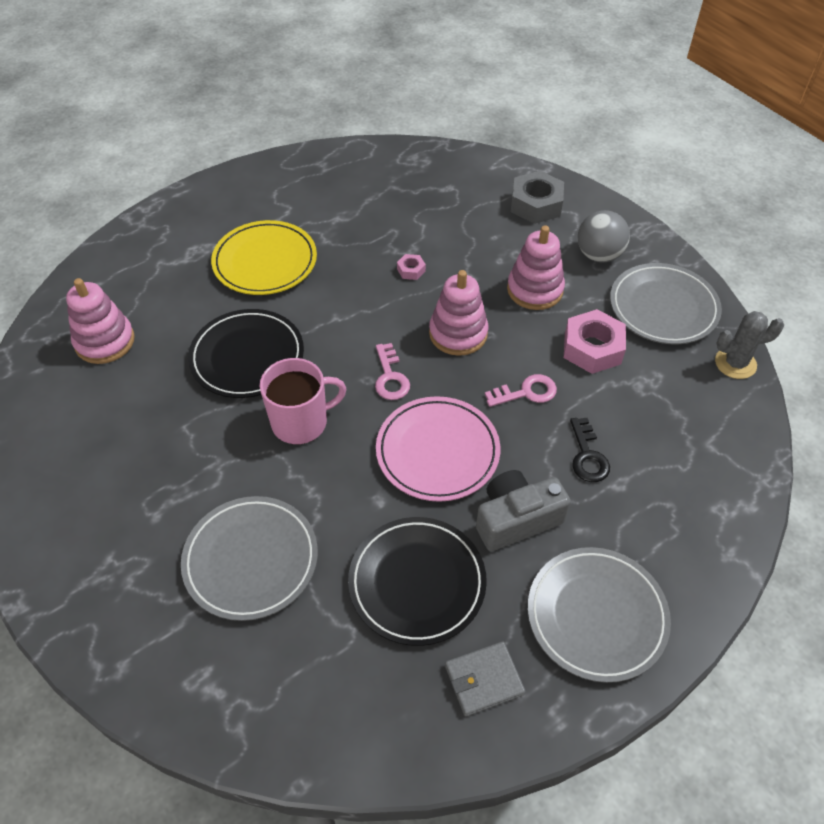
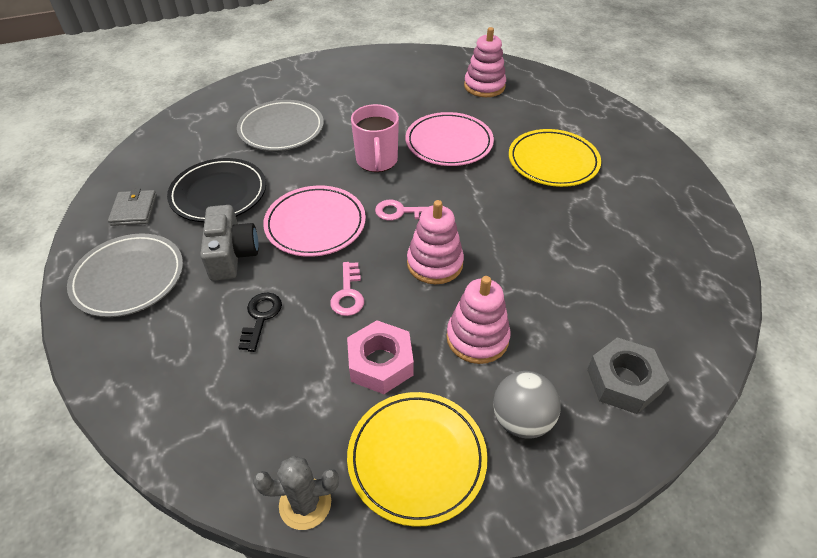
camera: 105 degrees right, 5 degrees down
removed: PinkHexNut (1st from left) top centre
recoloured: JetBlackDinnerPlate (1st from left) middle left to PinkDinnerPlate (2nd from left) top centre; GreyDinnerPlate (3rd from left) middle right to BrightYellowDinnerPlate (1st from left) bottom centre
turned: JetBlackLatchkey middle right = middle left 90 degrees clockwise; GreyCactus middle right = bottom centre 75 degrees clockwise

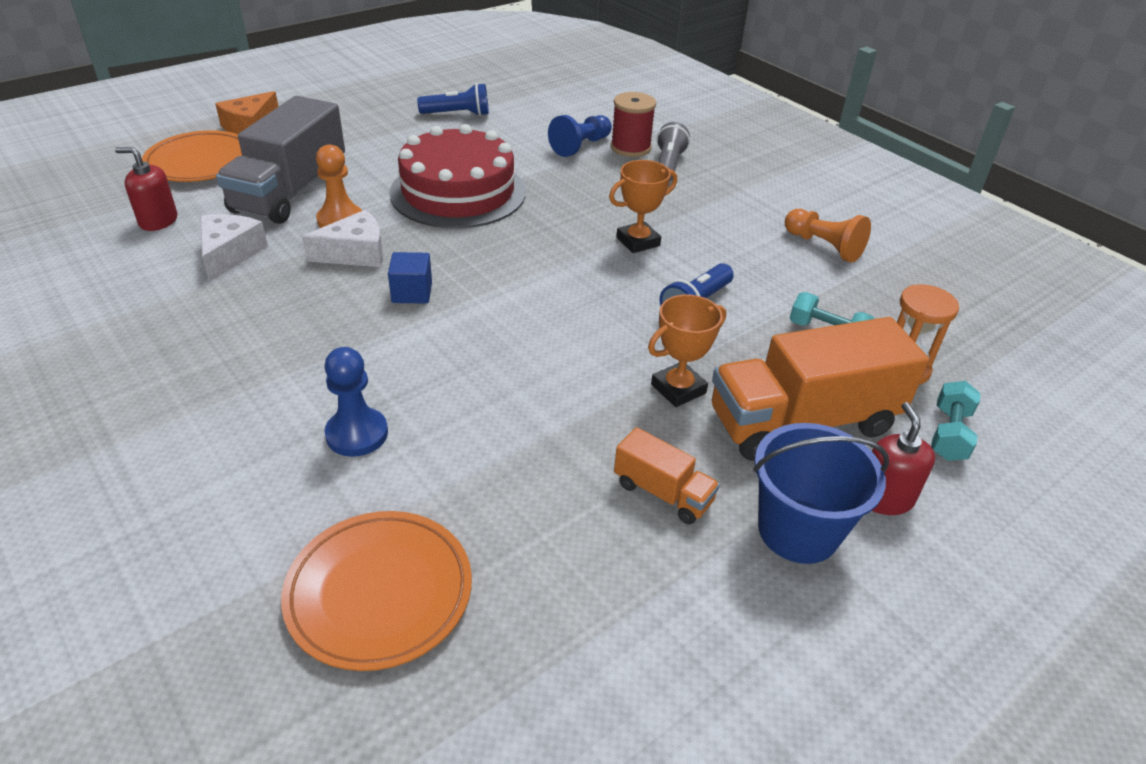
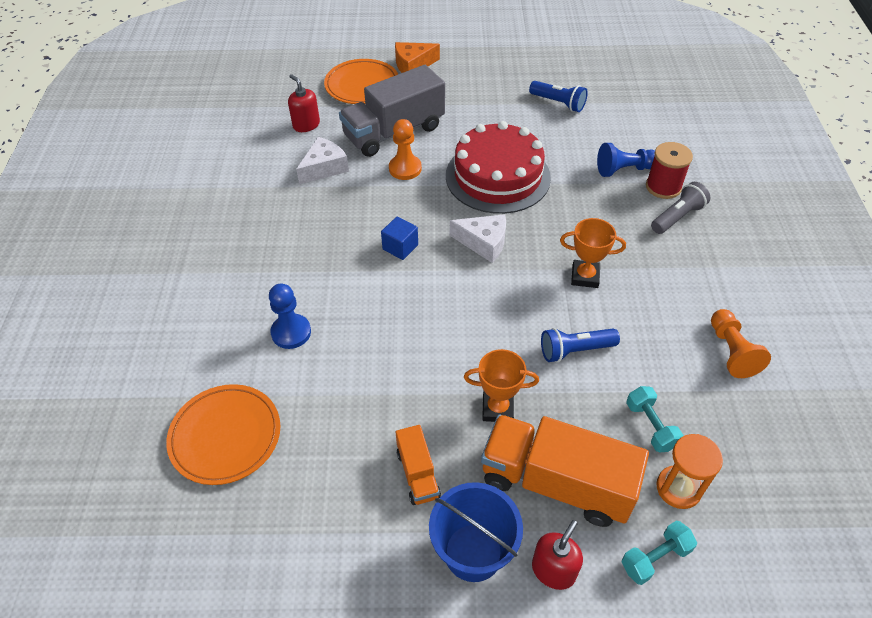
camera: 40 degrees right, 10 degrees up
moved: WhitePieceOfCheese (2nd from left) top left to centre

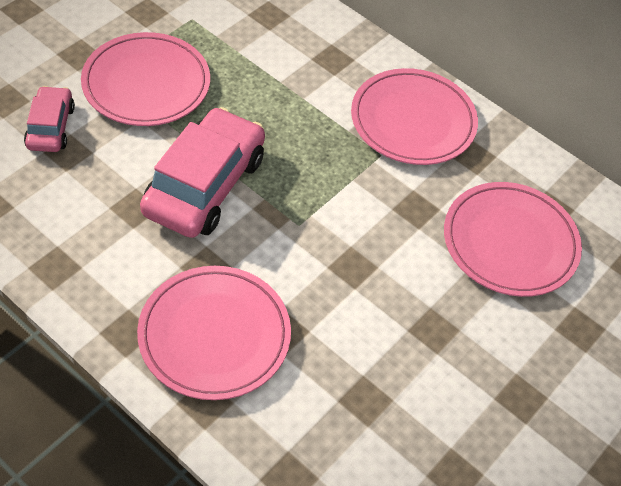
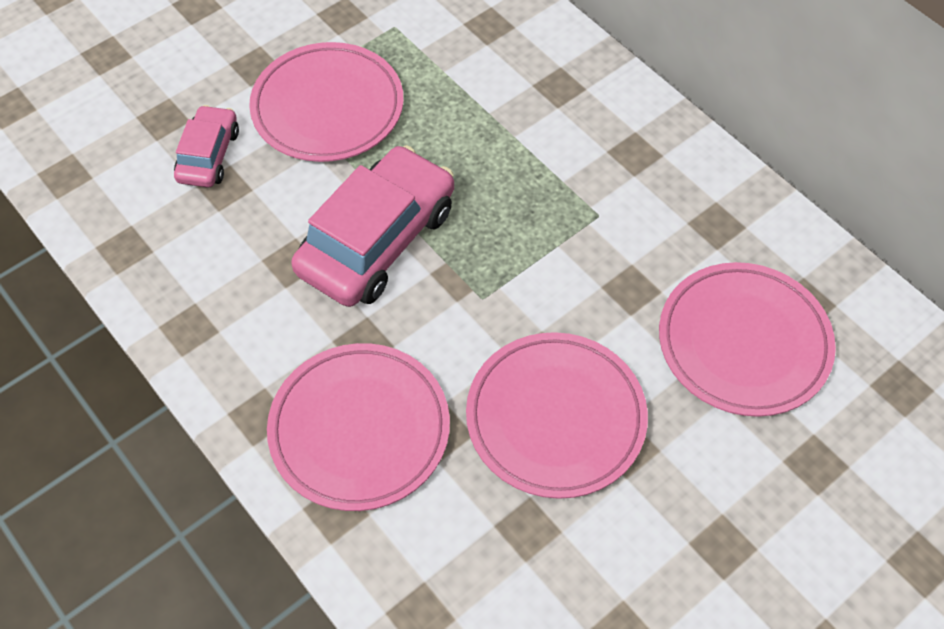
camera: 15 degrees right, 5 degrees up
moved: PinkDinnerPlate (3rd from left) top right to centre

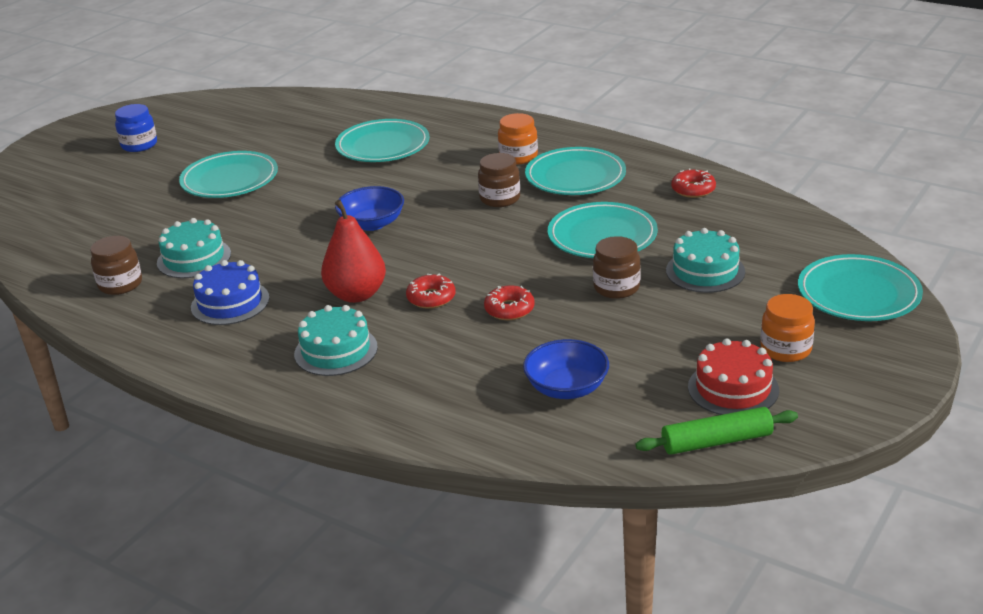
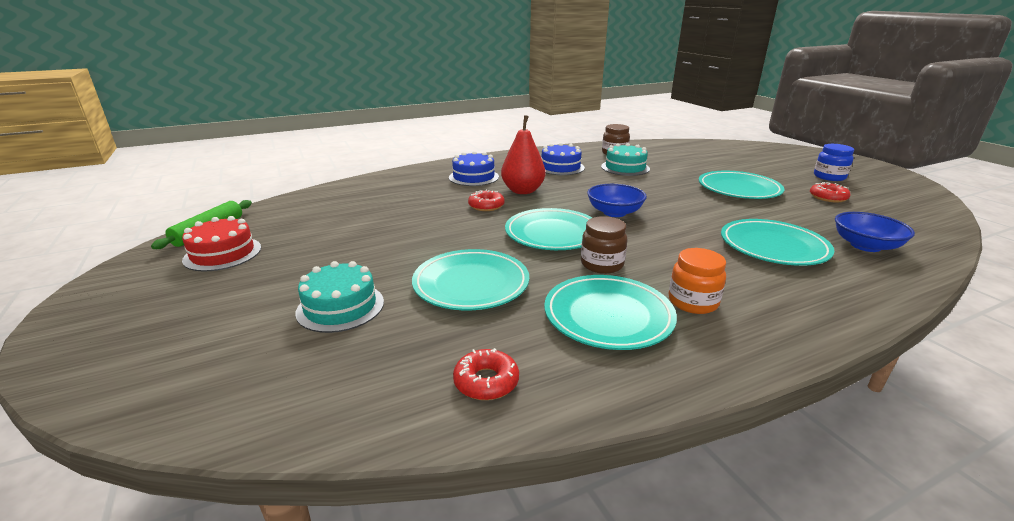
camera: 120 degrees right, 5 degrees down
removed: RussetJar (3rd from left) centre; OrangeJar (2nd from left) middle right
moved: ScarletDonut (2nd from left in the first image) centre to ScarletDonut (3rd from left) middle right; CobaltBowl (2nd from left) centre to middle right; TealDinnerPlate (5th from left in the first image) middle right to TealDinnerPlate (2nd from left) centre
recoloured: TealGateau (2nd from left) centre to CobaltGateau (1st from left) top centre

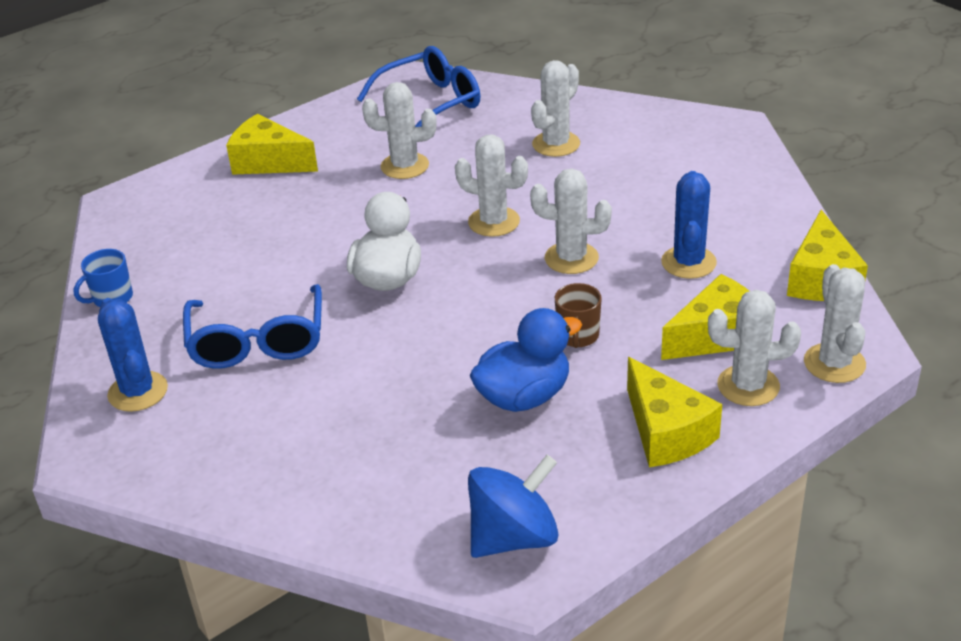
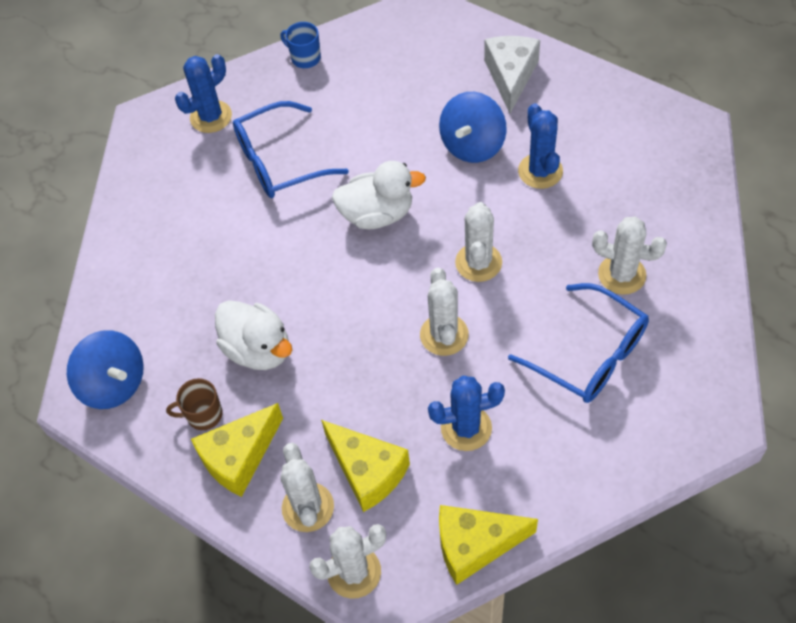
camera: 75 degrees right, 20 degrees up
added: CobaltToyTop (2nd from left) top centre
moved: CobaltEyeglasses (2nd from left) top centre to middle right; RussetCoffeeMug centre to middle left
recoloured: BrightYellowPieceOfCheese (1st from left) top left to WhitePieceOfCheese top centre; WhiteCactus (1st from left) top centre to CobaltCactus (3rd from left) top right; CobaltToyDuck centre to WhiteToyDuck (1st from left) middle left

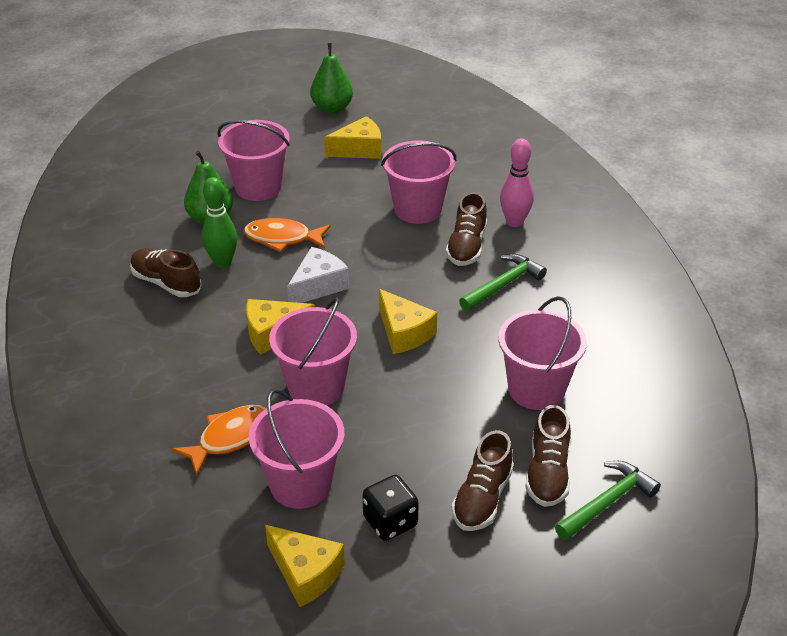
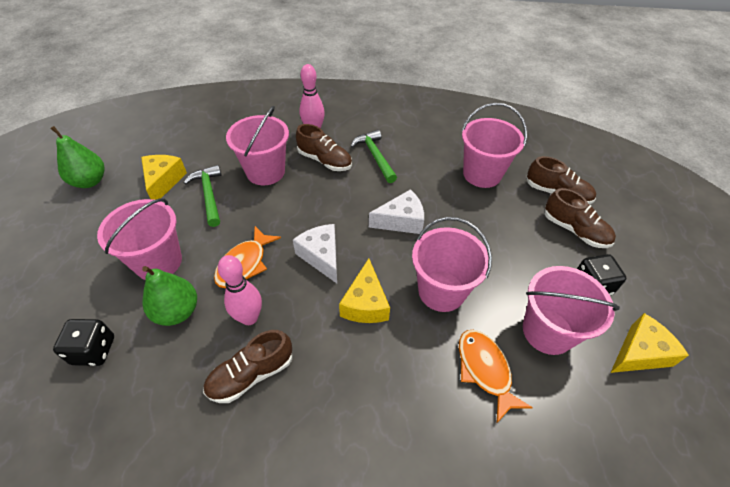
camera: 70 degrees left, 10 degrees up
added: JetBlackGameDie (1st from left) bottom left
moved: LeafGreenClawHammer (2nd from left in the first image) bottom right to LeafGreenClawHammer (1st from left) middle left
recoloured: LeafGreenSkittle middle left to PinkSkittle (1st from left) middle left; BrightYellowPieceOfCheese (4th from left) centre to WhitePieceOfCheese (2nd from left) centre

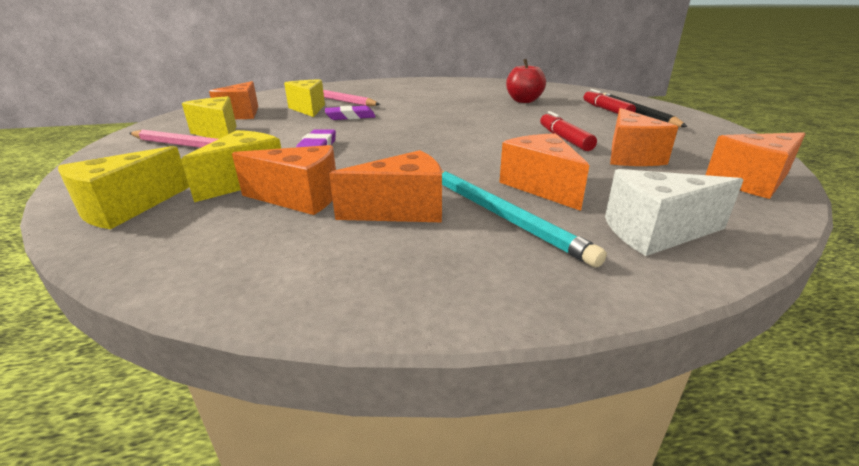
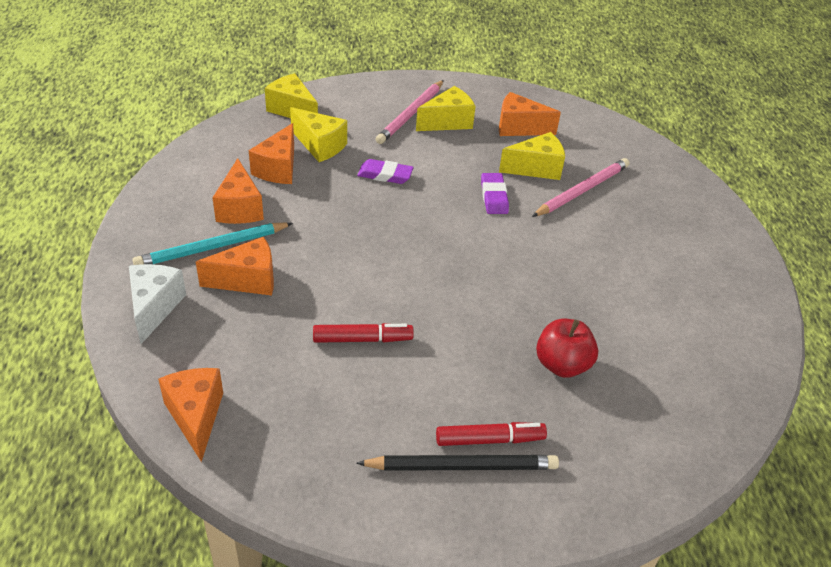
camera: 95 degrees right, 15 degrees up
removed: OrangePieceOfCheese (5th from left) top right

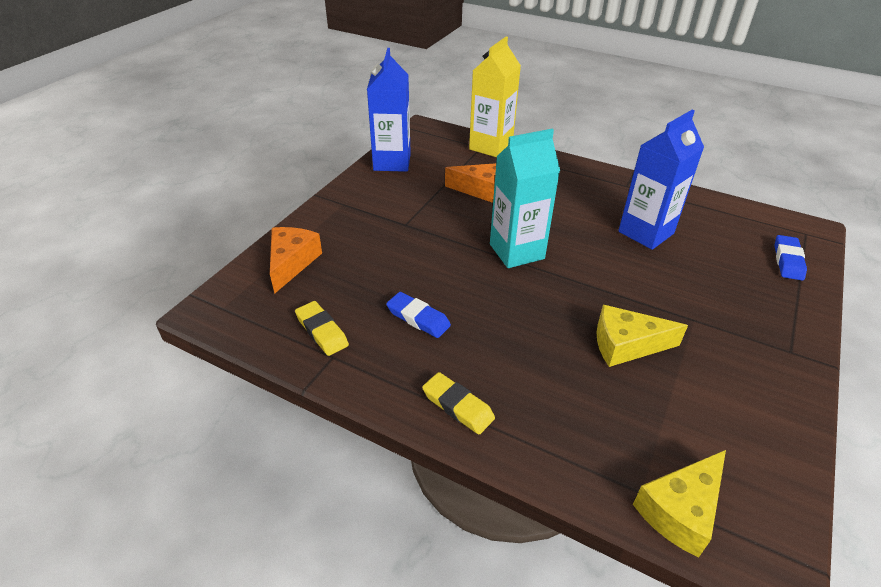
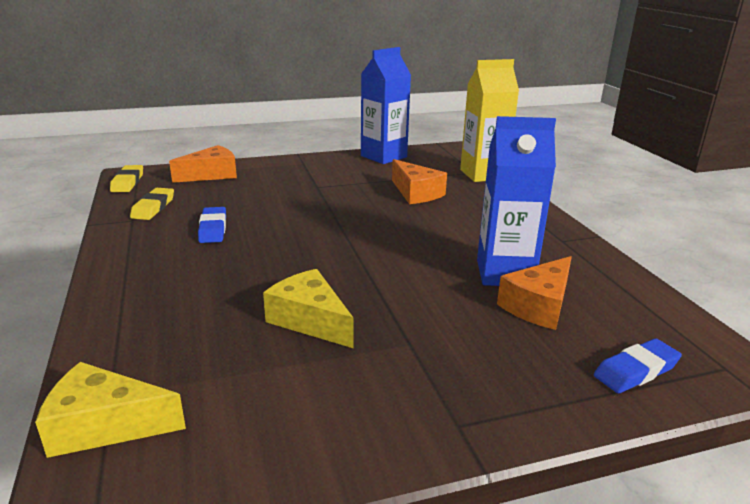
camera: 45 degrees right, 15 degrees down
removed: TealMilkCarton centre
added: OrangePieceOfCheese (3rd from left) middle right
moved: BrightYellowPencilEraser (2nd from left in the first image) bottom centre to BrightYellowPencilEraser (1st from left) middle left

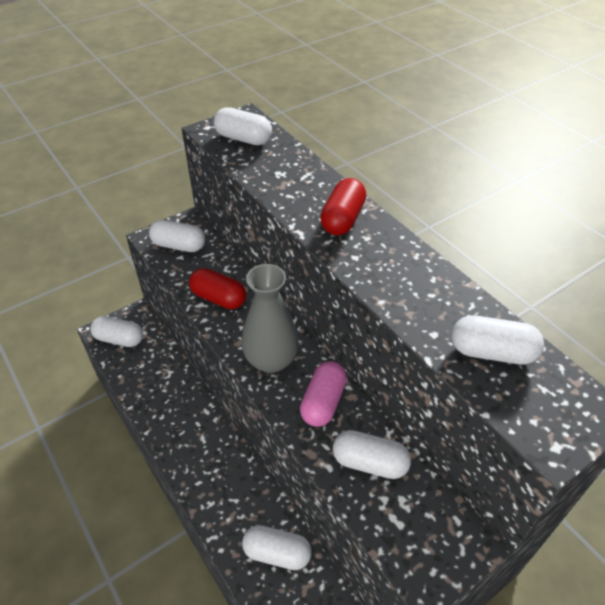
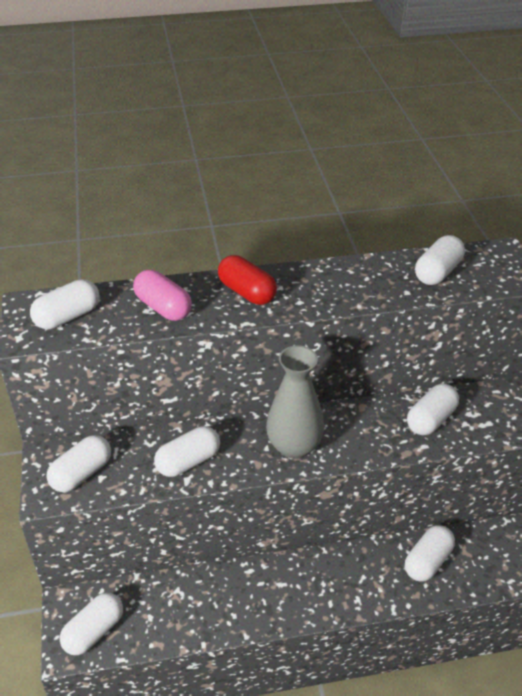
camera: 65 degrees left, 5 degrees down
moved: PinkPill centre to middle left
recoloured: ScarletPill (1st from left) centre to WhitePill (4th from left) centre

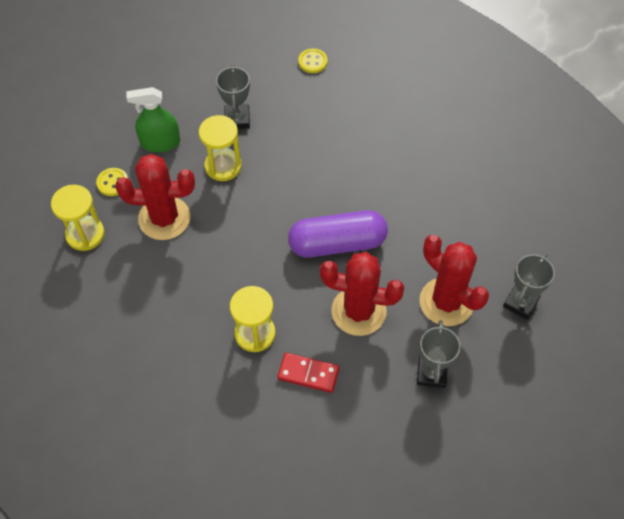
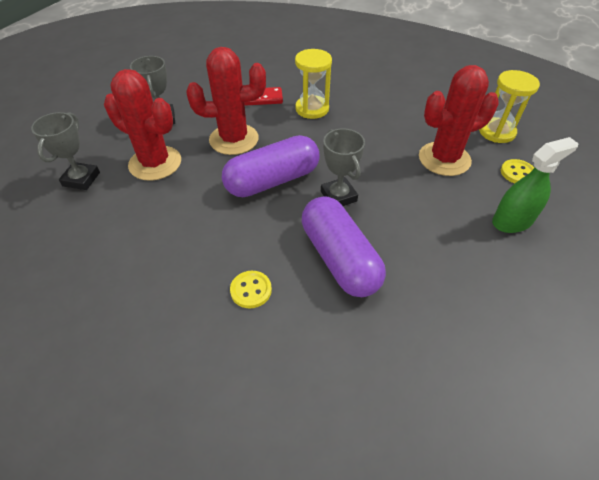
camera: 160 degrees right, 10 degrees down
removed: BrightYellowSandglass (2nd from left) top centre
added: VioletPill (2nd from left) centre
moved: GreyPrizeCup (1st from left in the first image) top centre to GreyPrizeCup (3rd from left) centre; BrightYellowButton (2nd from left in the first image) top centre to BrightYellowButton (1st from left) centre

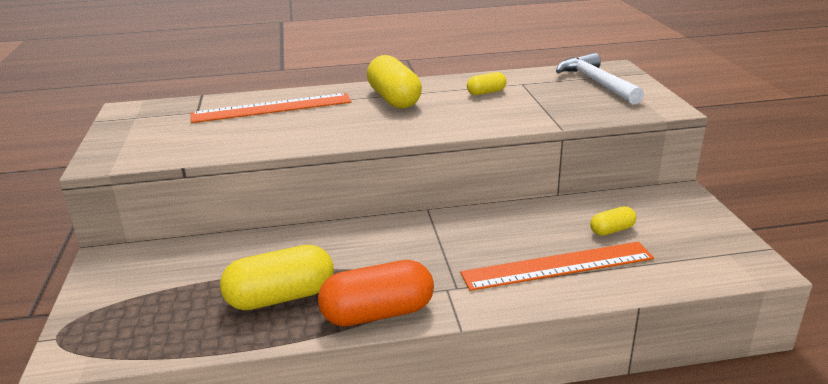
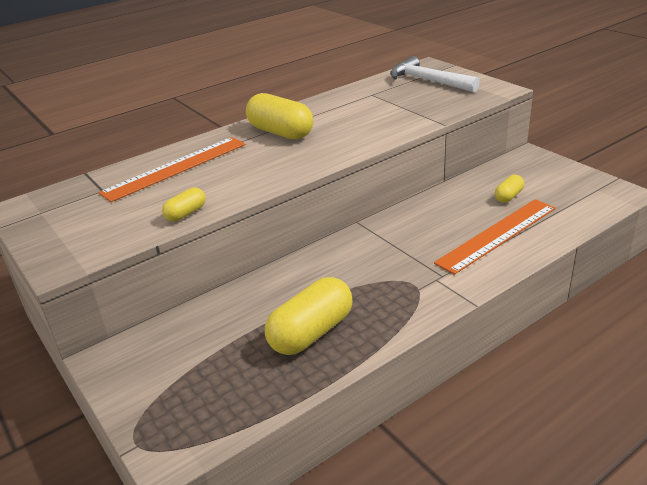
camera: 25 degrees left, 5 degrees up
removed: OrangePill bottom centre
moved: BrightYellowPill (3rd from left in the first image) top centre to BrightYellowPill (1st from left) middle left

